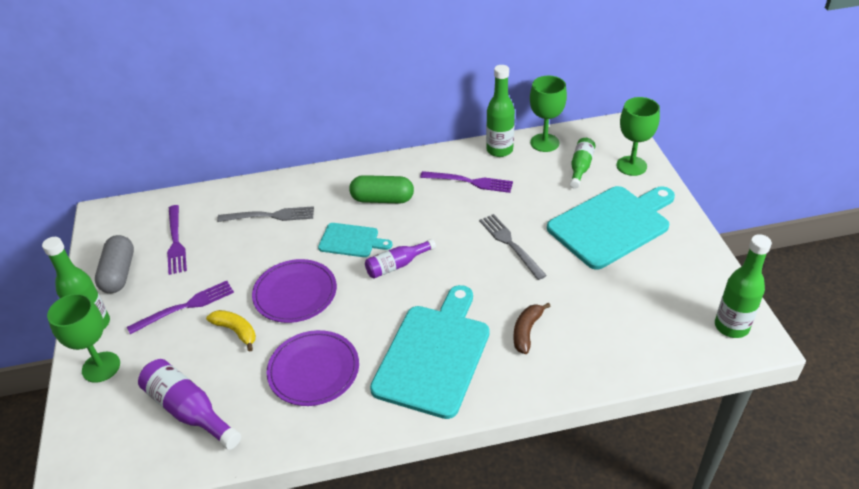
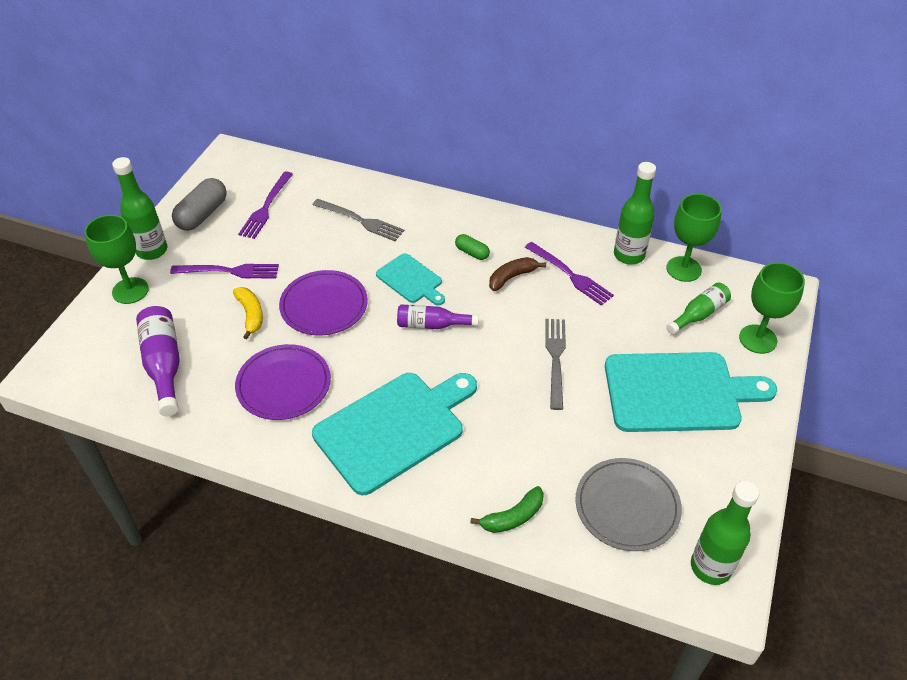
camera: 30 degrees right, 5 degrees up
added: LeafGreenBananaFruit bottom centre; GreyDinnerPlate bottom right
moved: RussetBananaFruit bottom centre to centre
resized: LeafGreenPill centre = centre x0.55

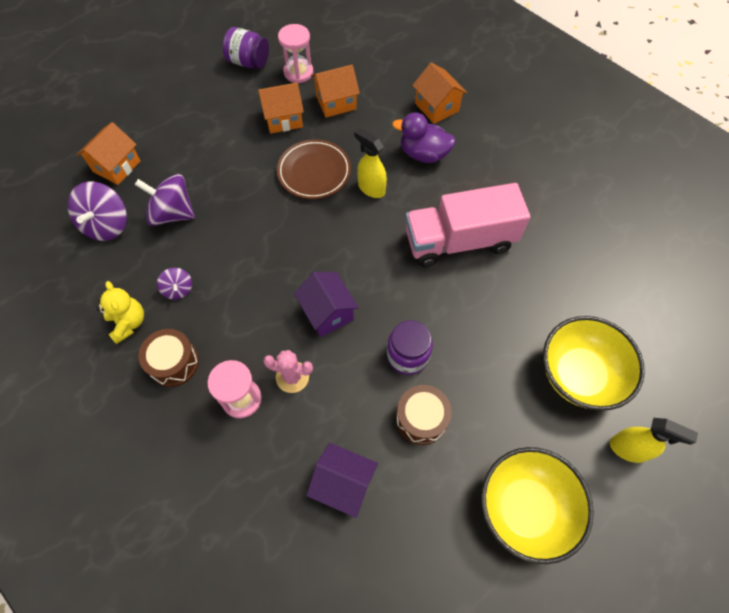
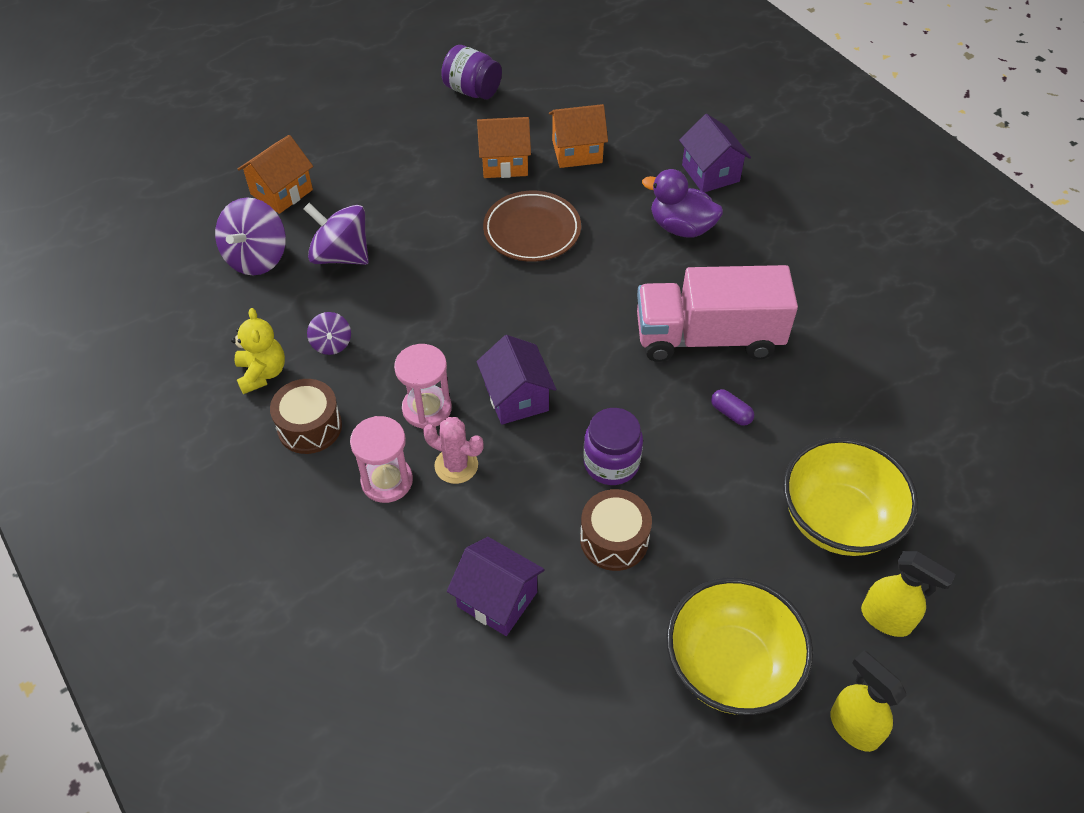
camera: 10 degrees right, 10 degrees down
added: VioletPill middle right
moved: PinkSandglass (2nd from left) top centre to centre; BrightYellowSprayCleaner (1st from left) top centre to bottom right
recoloured: OrangeCottage (4th from left) top centre to VioletCottage (3rd from left) top centre

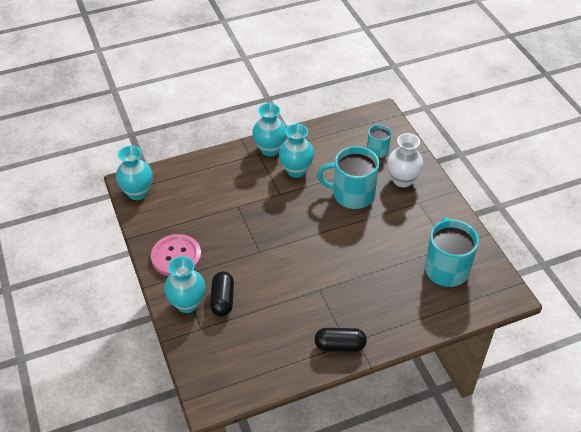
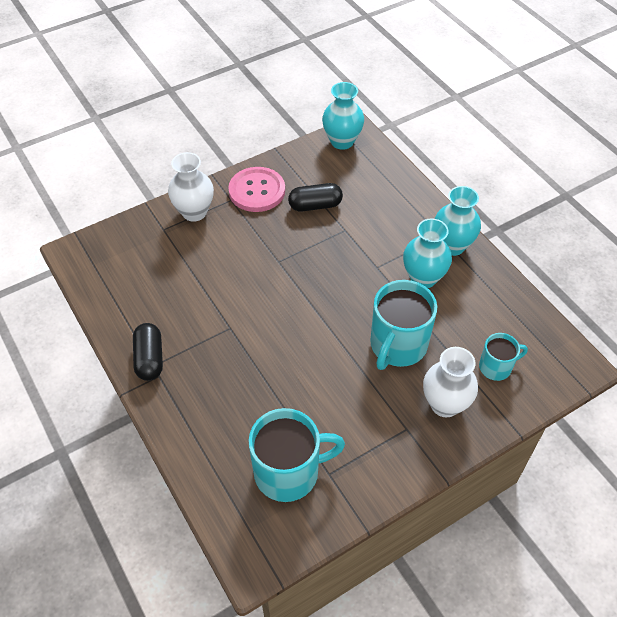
camera: 80 degrees right, 5 degrees up
moved: JetBlackPill (1st from left in the first image) bottom centre to JetBlackPill (2nd from left) top centre
recoloured: TealTallVase (2nd from left) middle left to WhiteTallVase (1st from left) top left
turned: TealCoffeeMug (1st from left in the first image) centre = centre 150 degrees counterclockwise

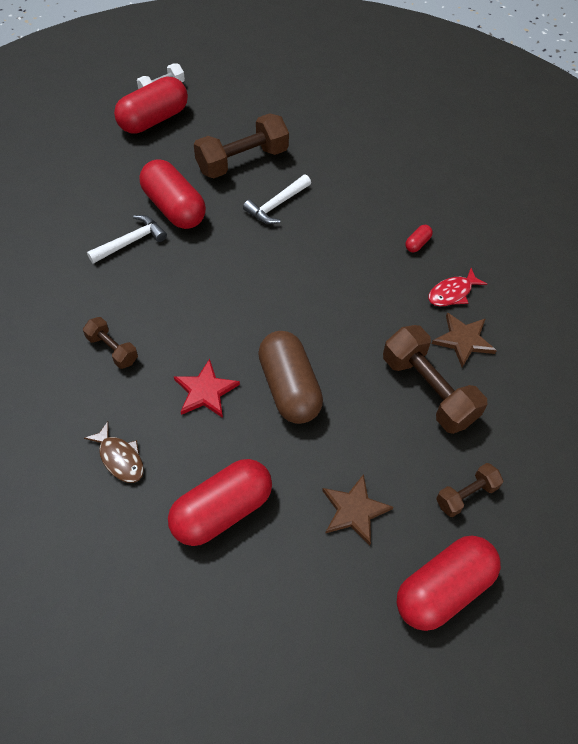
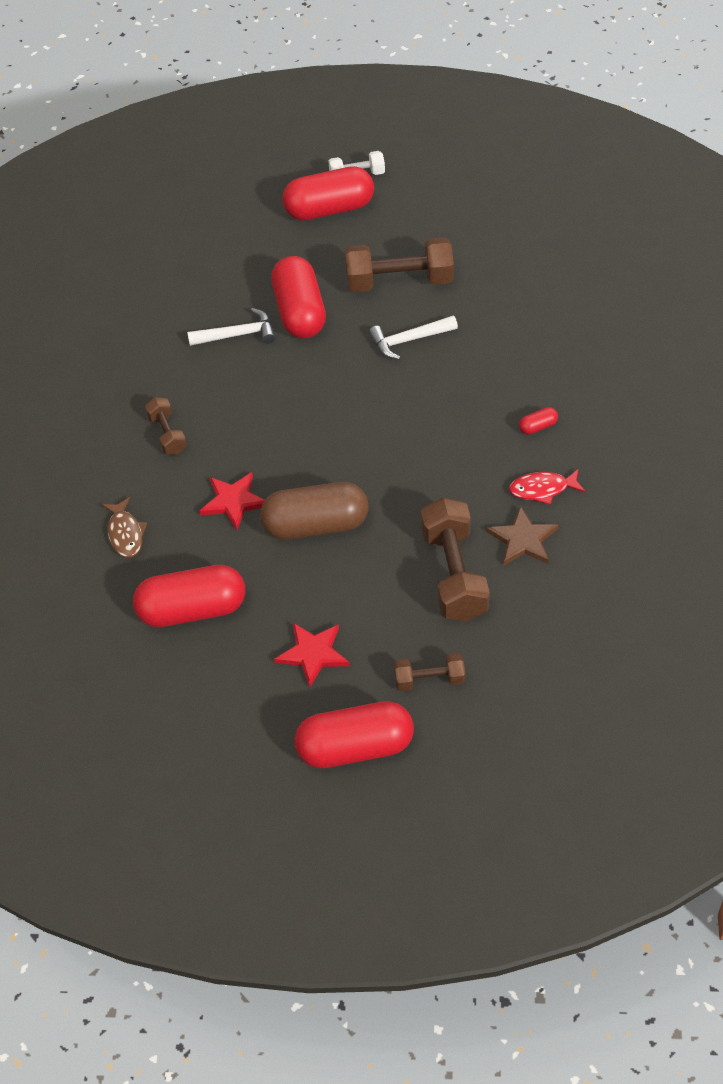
camera: 30 degrees right, 5 degrees down
recoloured: RussetStar (1st from left) bottom centre to ScarletStar (2nd from left) centre
turned: RussetPill centre = centre 75 degrees clockwise

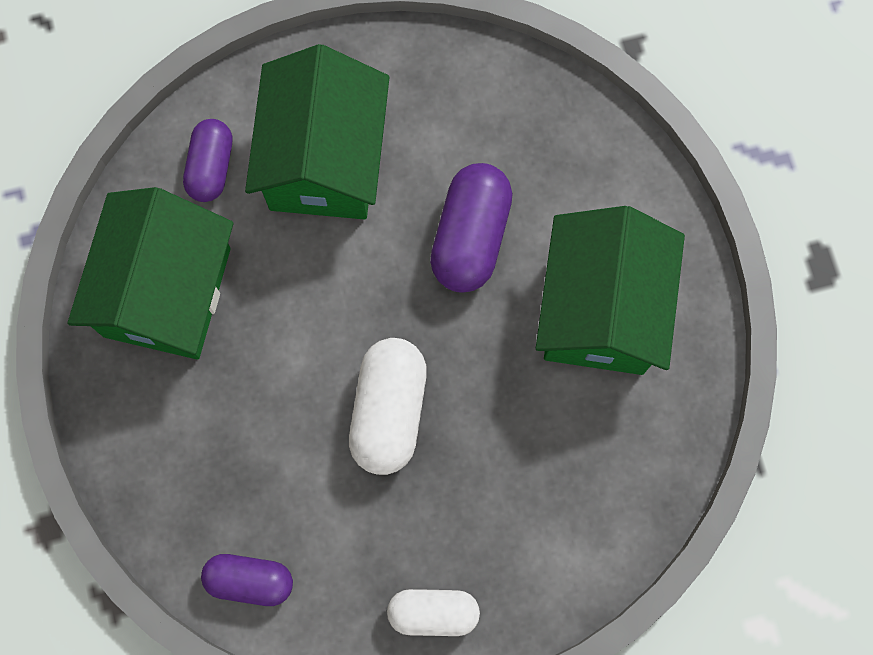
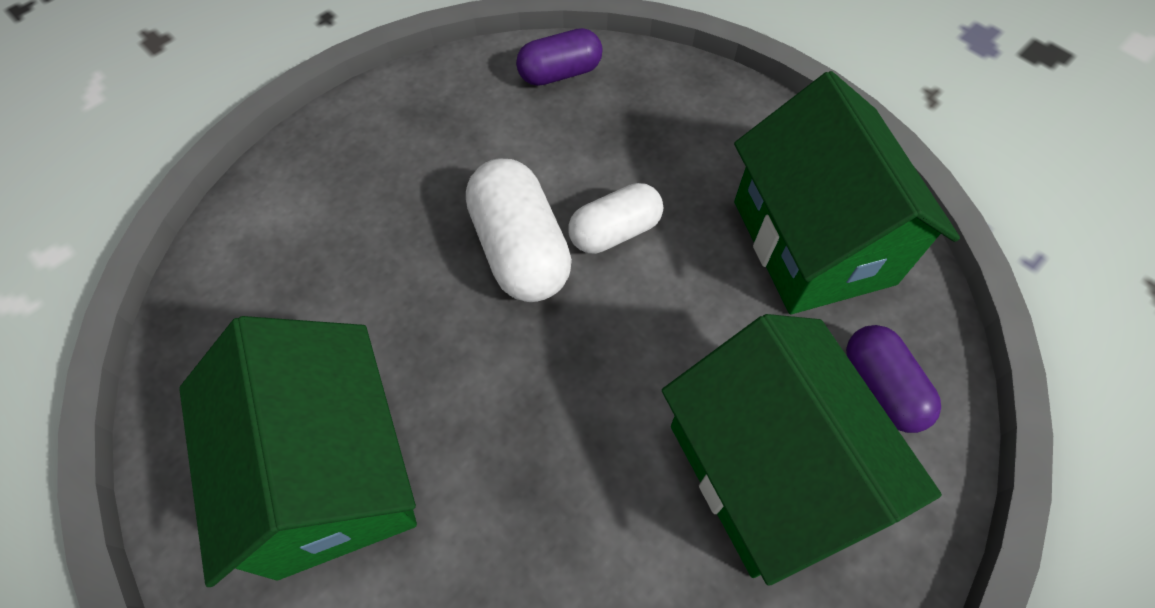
camera: 150 degrees right, 15 degrees down
removed: VioletPill (3rd from left) centre
moved: WhitePill (2nd from left) bottom centre to centre

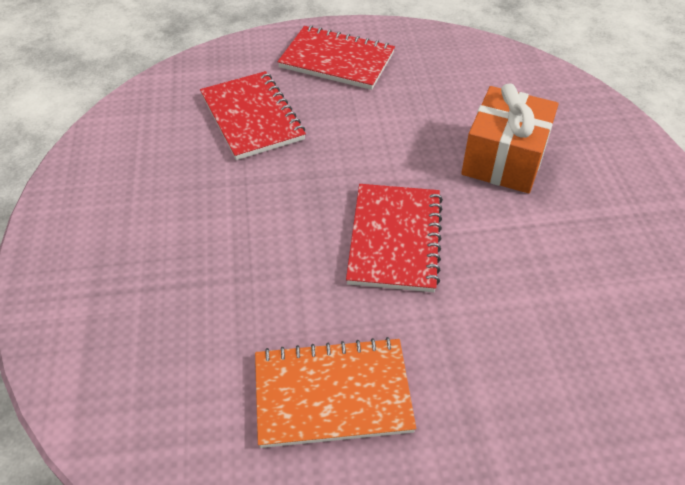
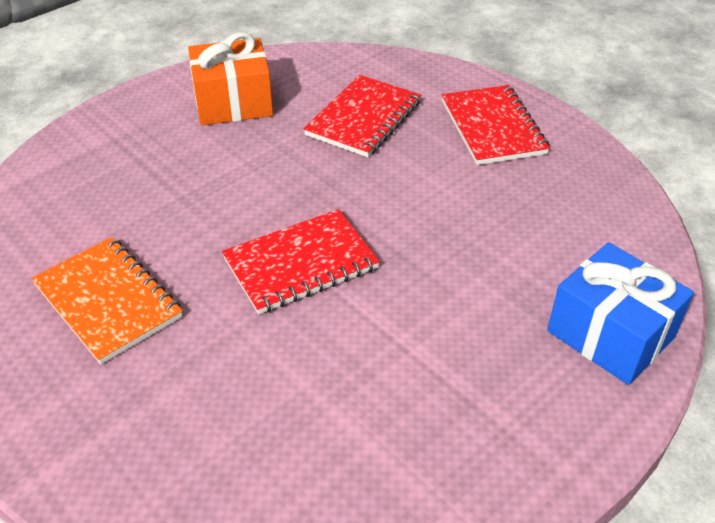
camera: 55 degrees right, 5 degrees down
added: CobaltPresent middle right
moved: OrangePresent top right to top left

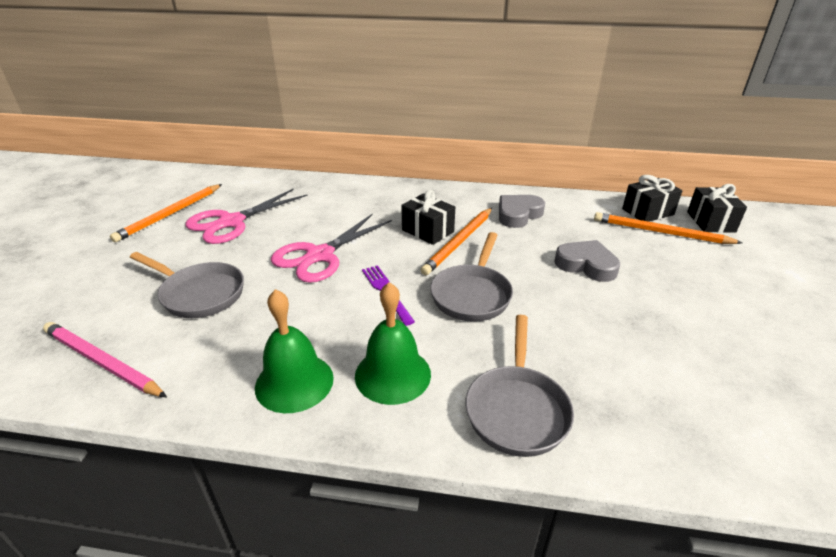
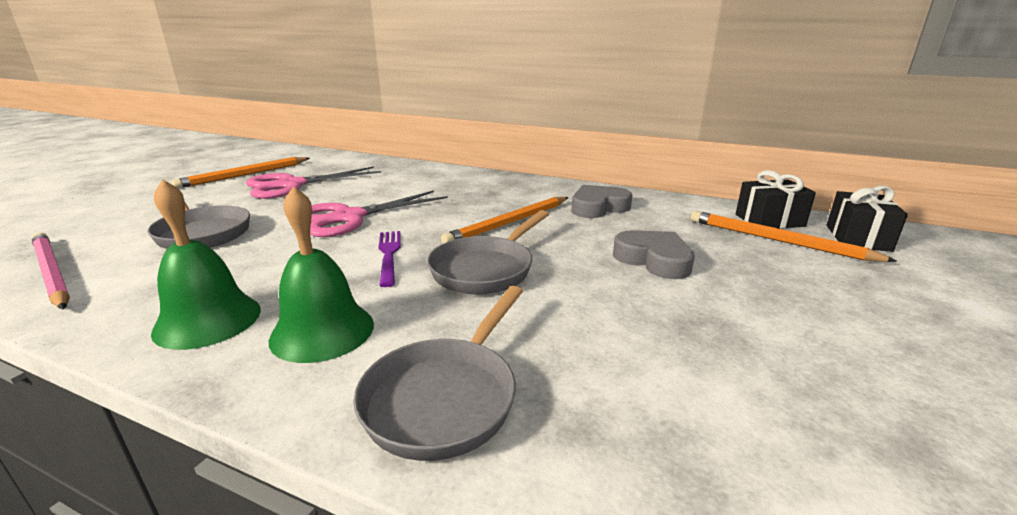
camera: 15 degrees right, 10 degrees down
removed: JetBlackPresent (1st from left) centre

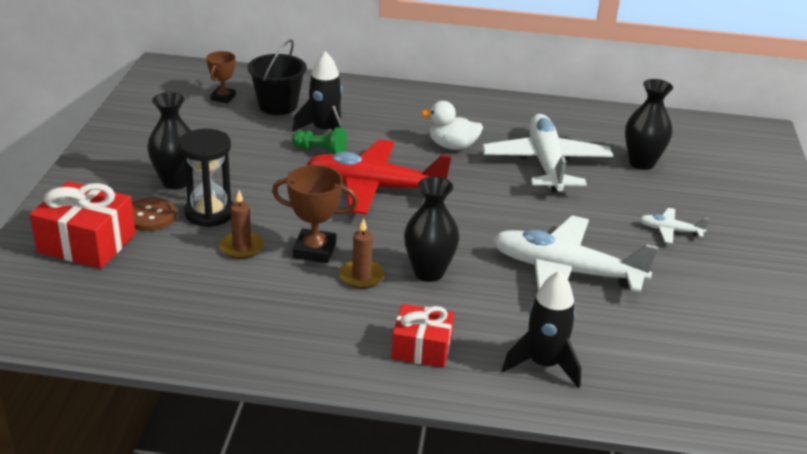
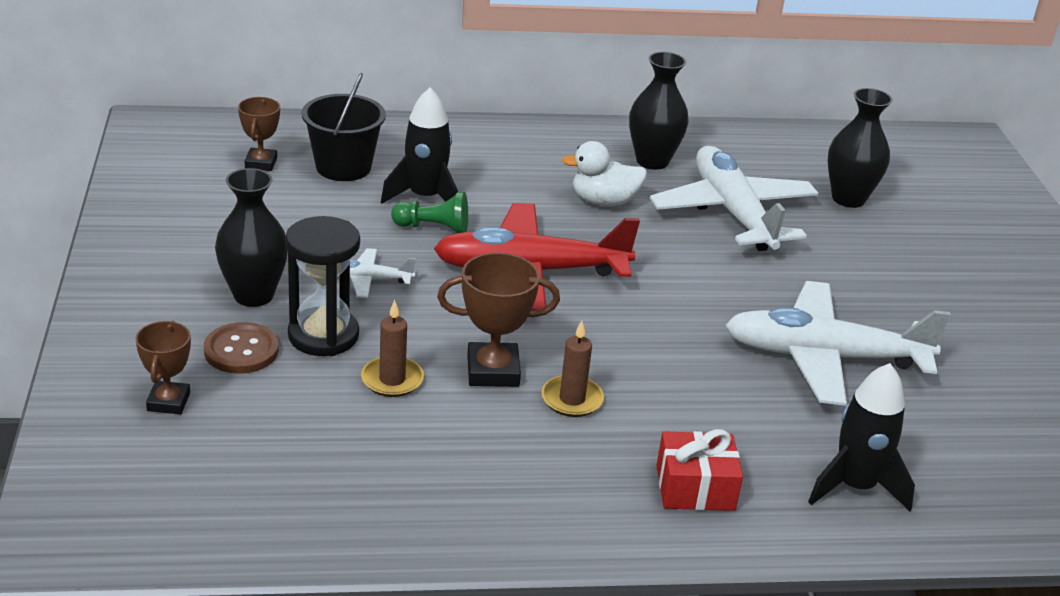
camera: 15 degrees left, 0 degrees up
moved: JetBlackTallVase (2nd from left) centre to top centre; WhiteToyPlane (3rd from left in the first image) middle right to WhiteToyPlane (1st from left) centre
replaced: ScarletPresent (1st from left) middle left to RussetPrizeCup (1st from left) middle left

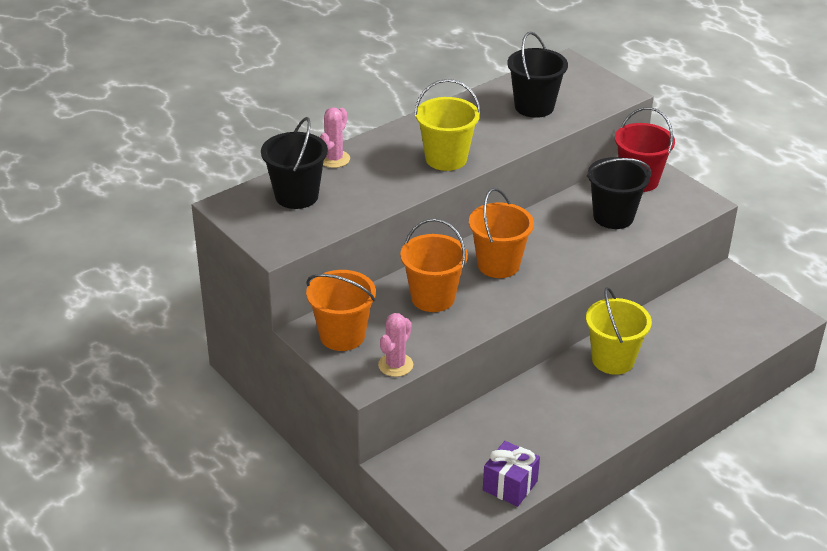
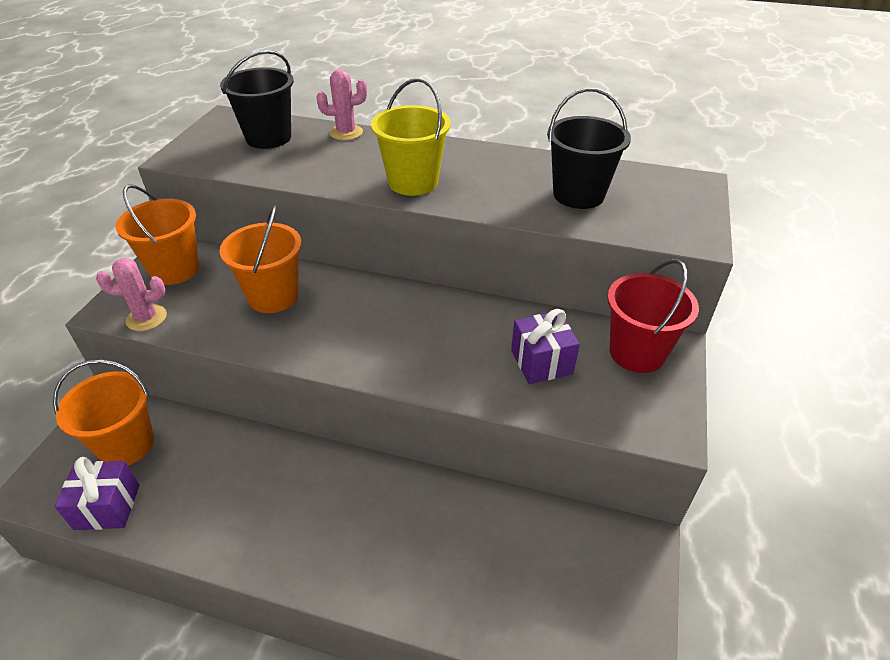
camera: 55 degrees right, 5 degrees up
removed: BrightYellowBucket (2nd from left) middle right
moved: OrangeBucket (3rd from left in the first image) centre to OrangeBucket (1st from left) middle left
replaced: JetBlackBucket (3rd from left) middle right to VioletPresent (2nd from left) centre

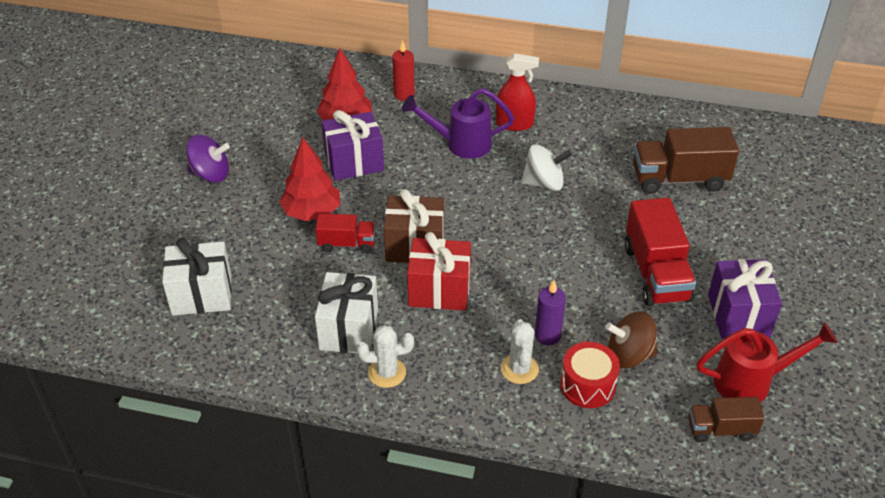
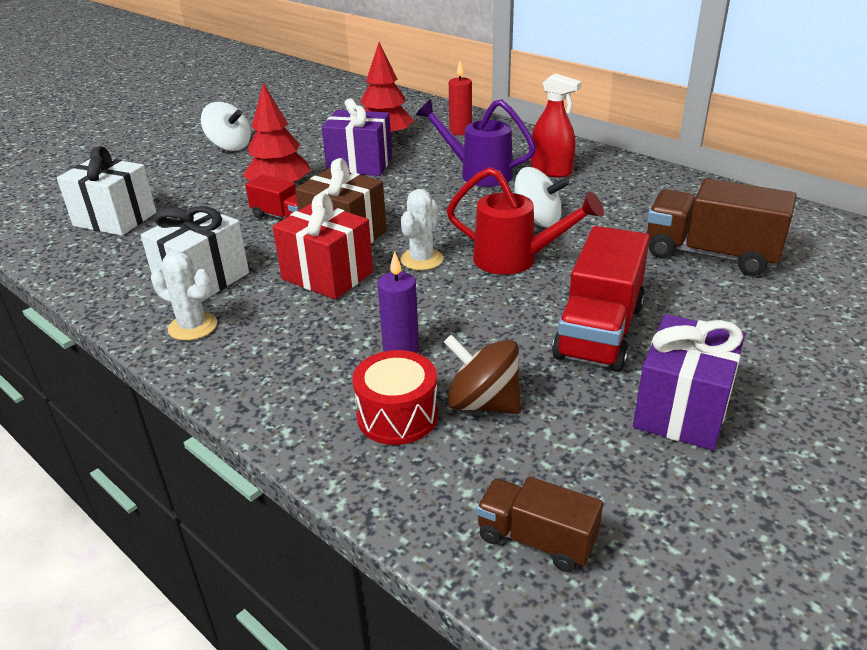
camera: 30 degrees right, 10 degrees down
moved: WhiteCactus (2nd from left) bottom centre to centre; ScarletSprinklingCan bottom right to centre
recoloured: VioletToyTop top left to WhiteToyTop (1st from left) top left

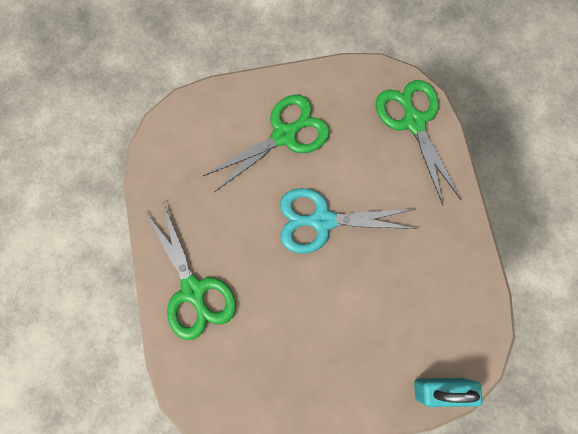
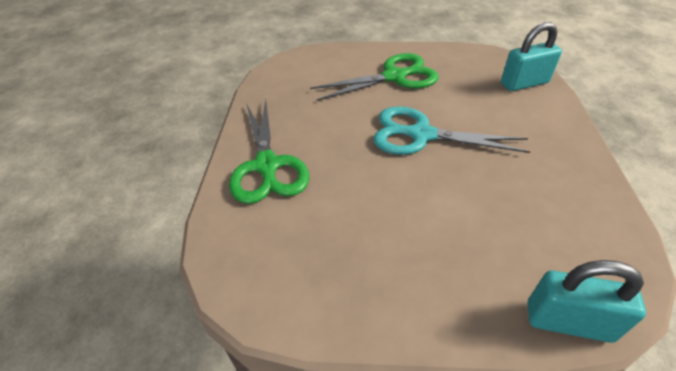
camera: 15 degrees right, 30 degrees down
replaced: LeafGreenShears (3rd from left) top right to TealSmallLock (1st from left) top right

